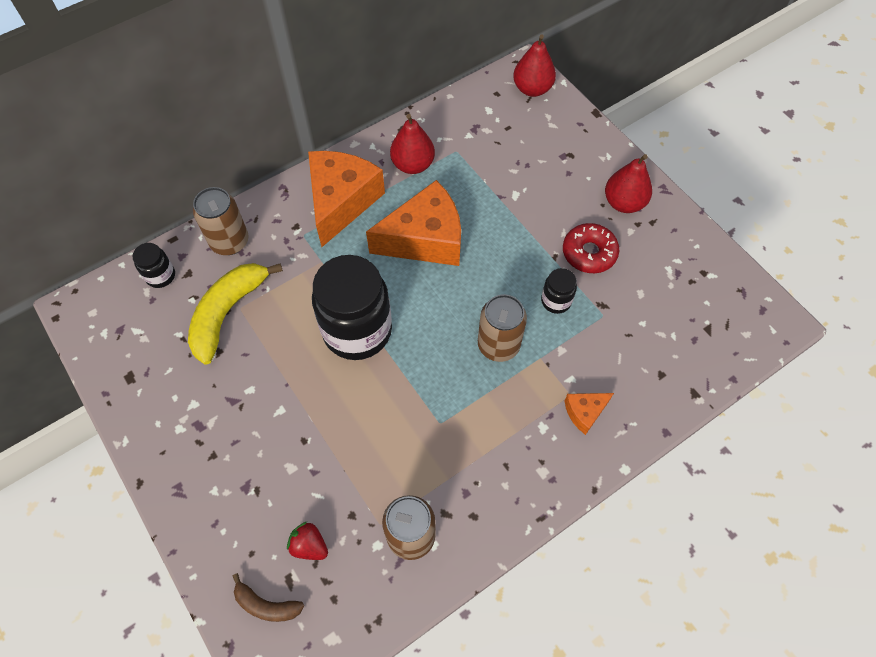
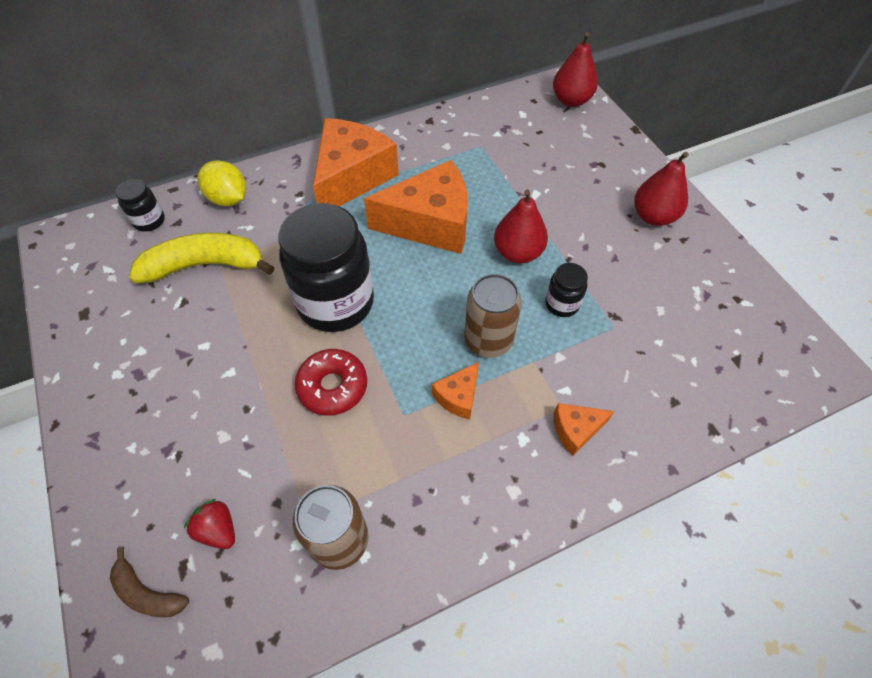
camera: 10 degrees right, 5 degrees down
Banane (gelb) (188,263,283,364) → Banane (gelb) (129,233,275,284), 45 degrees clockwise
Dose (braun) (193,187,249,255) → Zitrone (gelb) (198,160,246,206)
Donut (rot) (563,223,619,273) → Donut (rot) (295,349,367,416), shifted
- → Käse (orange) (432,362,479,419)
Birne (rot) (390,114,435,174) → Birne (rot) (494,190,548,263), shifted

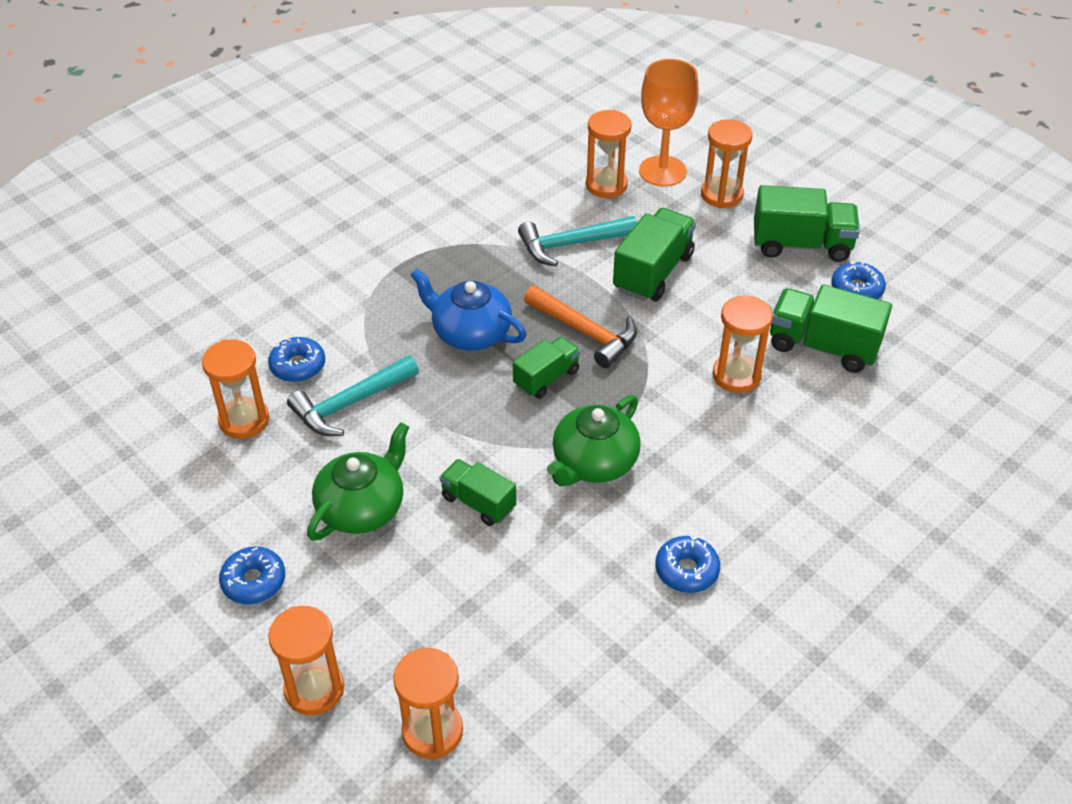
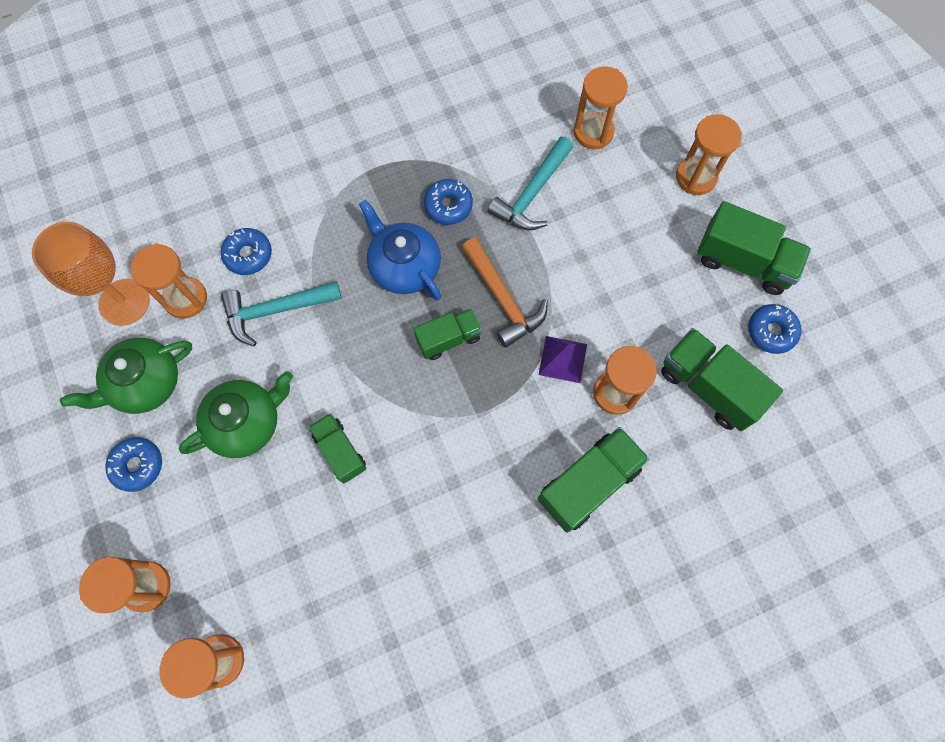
camera: 20 degrees right, 25 degrees up
Kelch (orange) (639,59,699,187) → Kelch (orange) (32,222,150,326), shifted
Teekanne (grün) (547,395,641,486) → Teekanne (grün) (60,338,192,414), shifted
Donut (blau) (655,535,720,593) → Donut (blau) (424,179,473,225), shifted
Hammer (türkis) (518,216,637,266) → Hammer (türkis) (487,137,574,230), 60 degrees counterclockwise
Lastwagen (grün) (613,208,696,302) → Lastwagen (grün) (538,427,649,533), shifted
- → Pyramide (lila) (539,336,587,383)

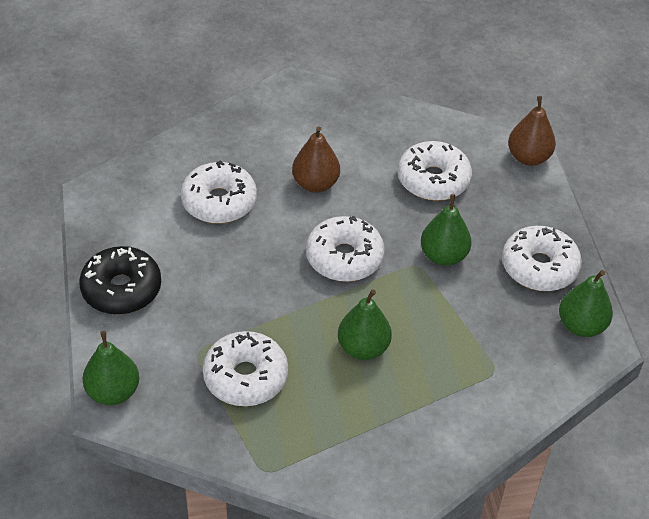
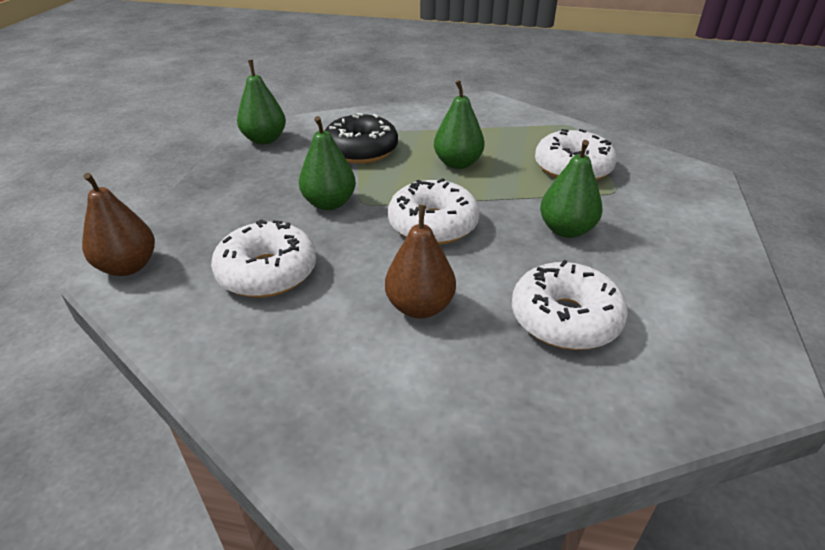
camera: 155 degrees left, 10 degrees down
Donut (schwarz) (79,246,161,315) → Donut (schwarz) (325,113,398,164), shifted
Birne (grün) (82,331,139,405) → Birne (grün) (540,140,603,238), shifted
Donut (weiß) (502,226,582,291) → -

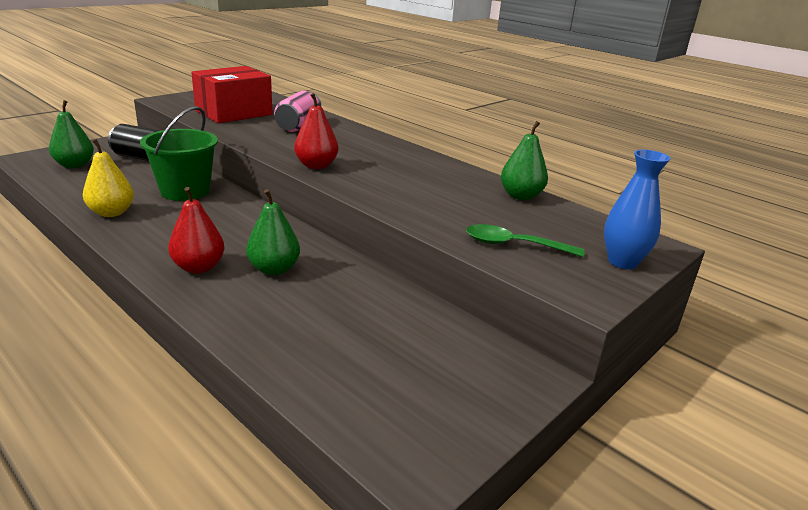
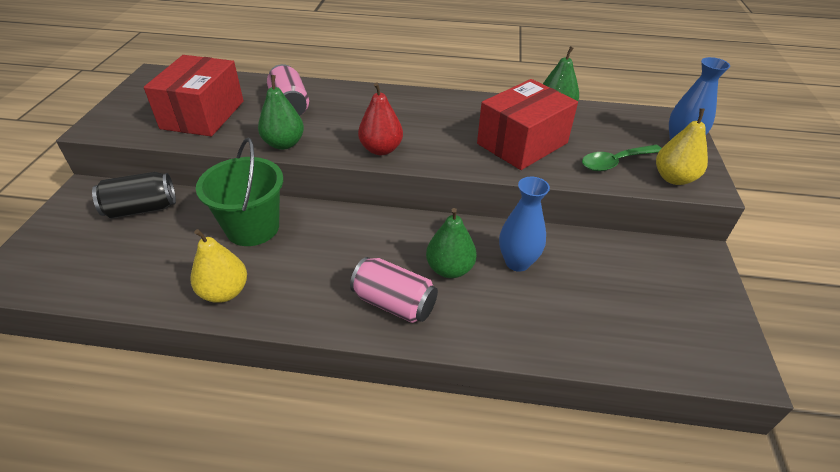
camera: 35 degrees left, 15 degrees up
Birne (grün) (49,100,94,169) → Birne (grün) (258,75,304,150), shifted
Birne (rot) (168,187,225,274) → Dose (rosa) (350,257,438,323)
- → Schachtel (rot) (477,79,578,170)
- → Vase (blau) (499,177,550,272)
- → Birne (gelb) (656,108,708,185)

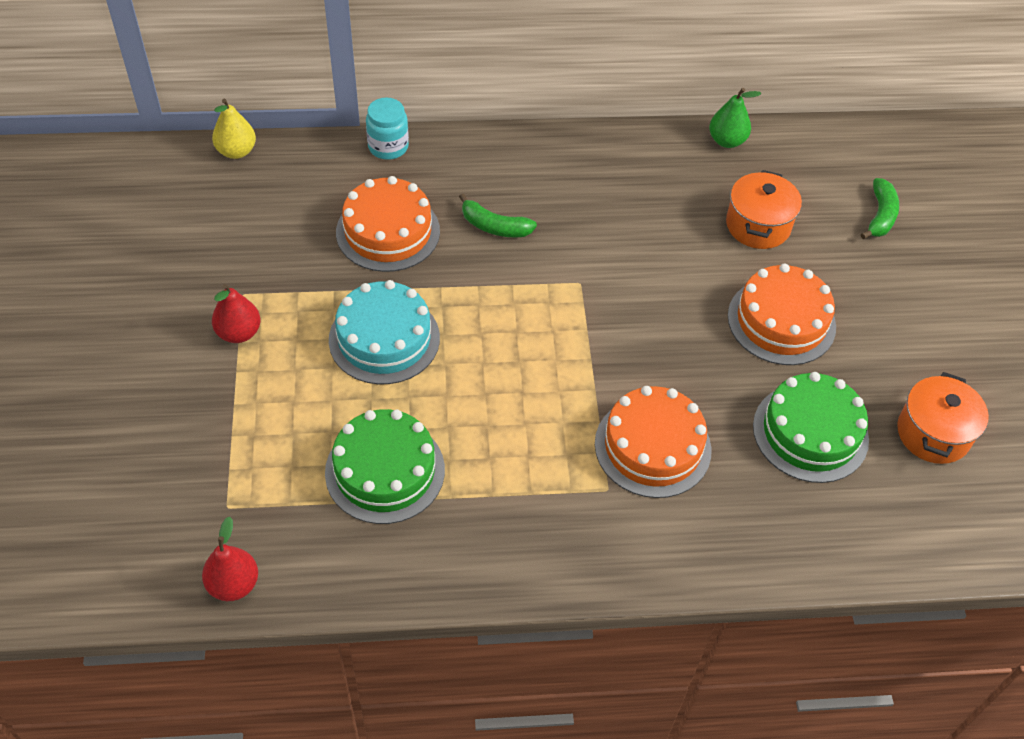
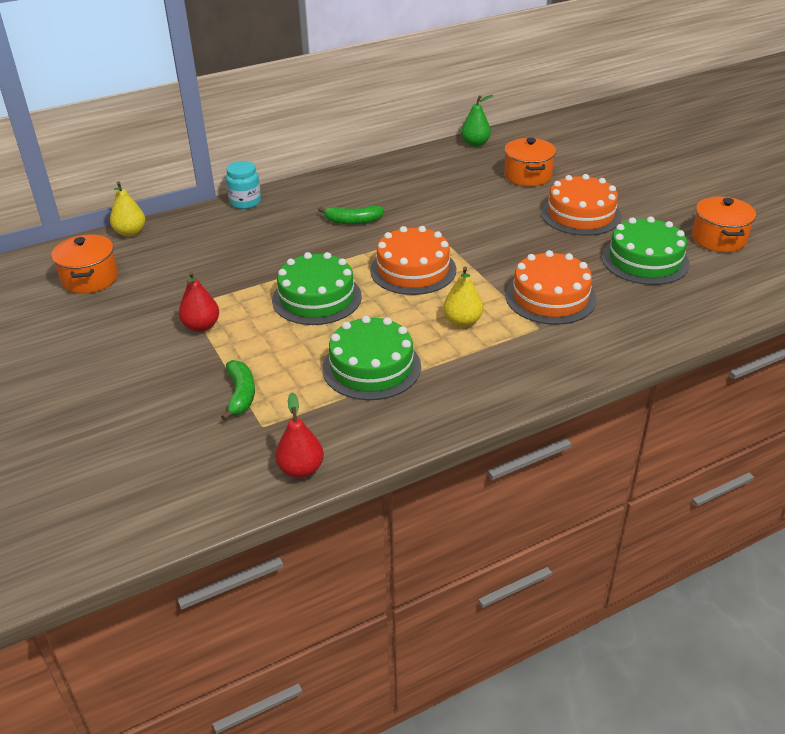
camera: 20 degrees left, 15 degrees down
- → Kochtopf (orange) (52,234,118,294)
Banane (grün) (861,178,899,239) → Banane (grün) (221,360,255,421), shifted
Kuchen (türkis) (329,280,440,384) → Kuchen (grün) (272,252,362,325)
Kuchen (orange) (336,176,440,272) → Kuchen (orange) (370,226,456,295), shifted
- → Birne (gelb) (443,267,483,327)

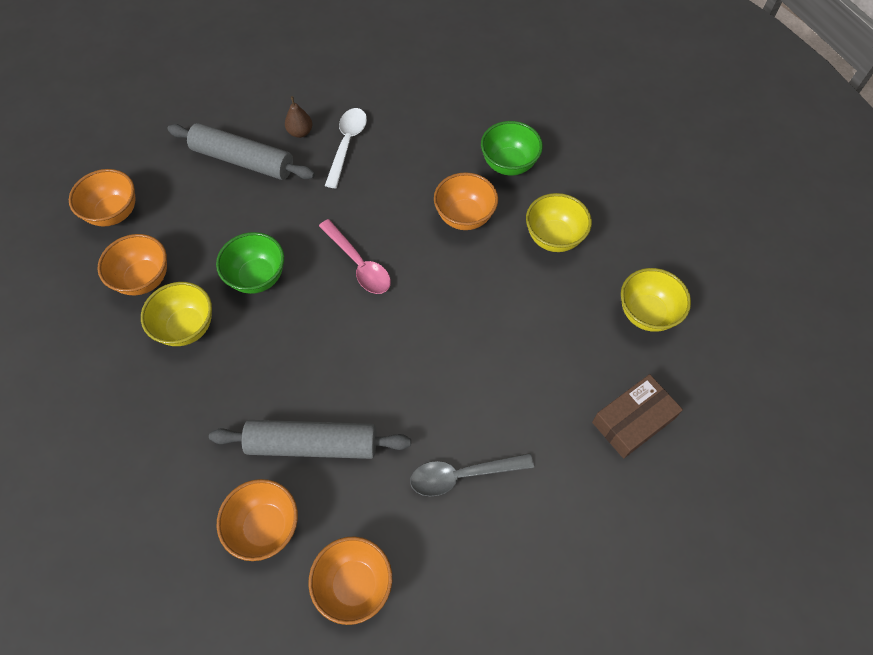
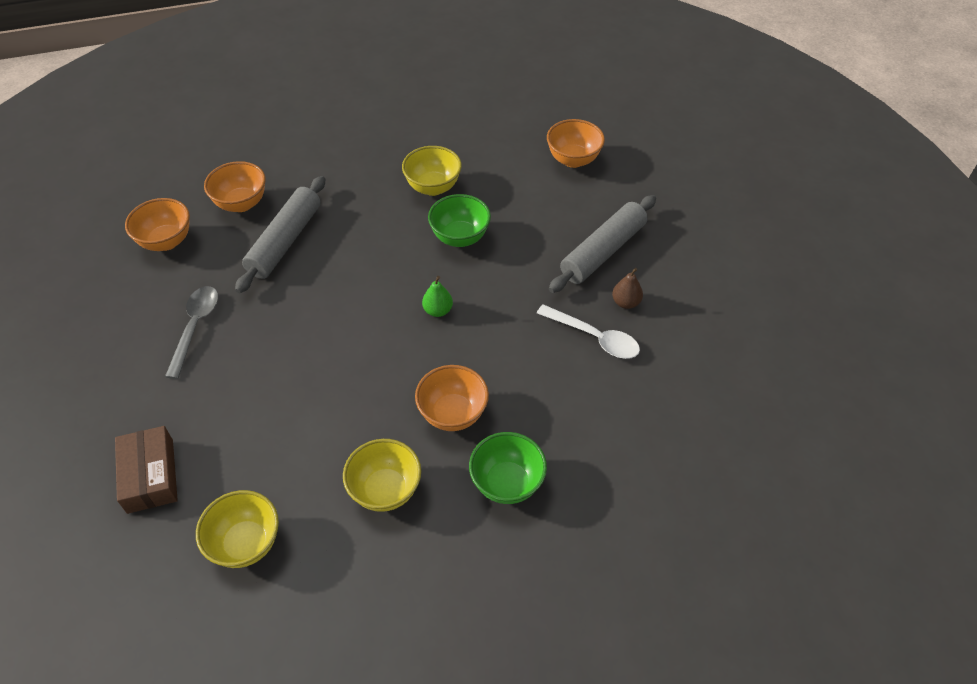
camera: 110 degrees right, 10 degrees down
Löffel (rosa) (319,219,391,294) → Birne (grün) (422,276,453,317)
Schüssel (orange) (98,234,167,295) → -

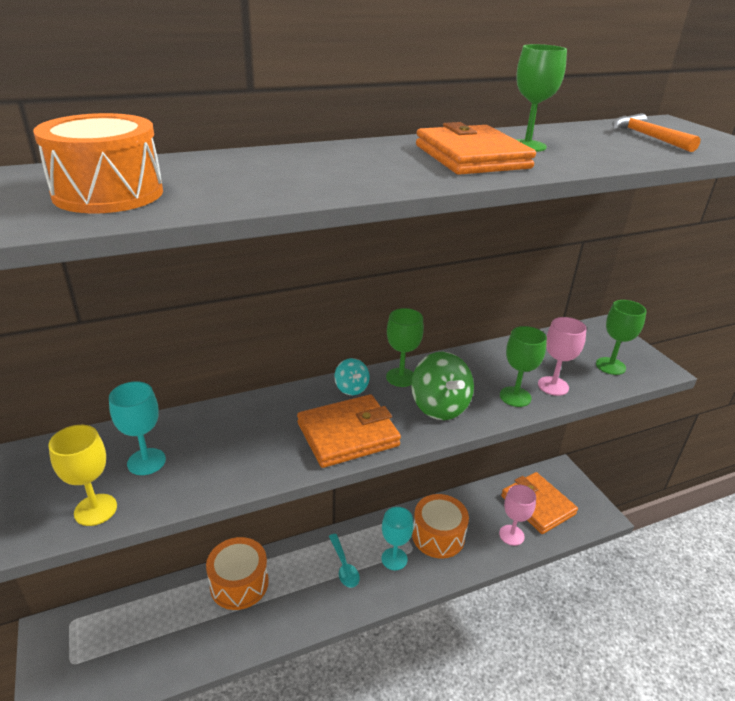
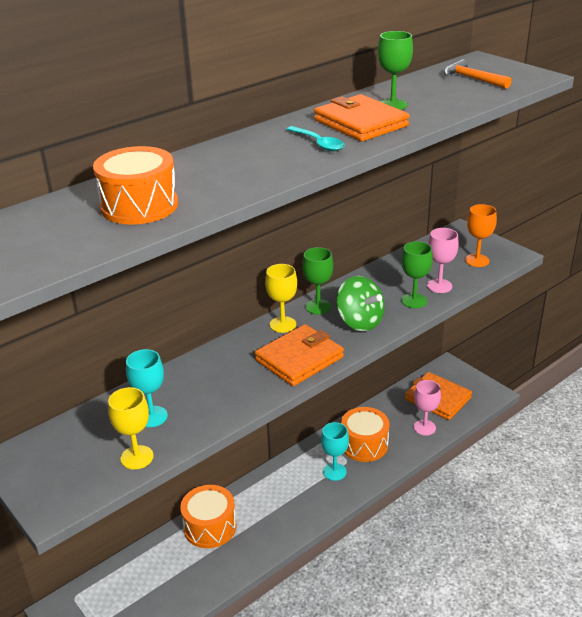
camera: 15 degrees left, 0 degrees up
Kreisel (türkis) (334,358,370,395) → Kelch (gelb) (265,264,297,333)
Löffel (türkis) (329,534,360,588) → Löffel (türkis) (286,126,345,151), shifted
Kelch (grün) (596,300,646,375) → Kelch (orange) (465,204,497,267)

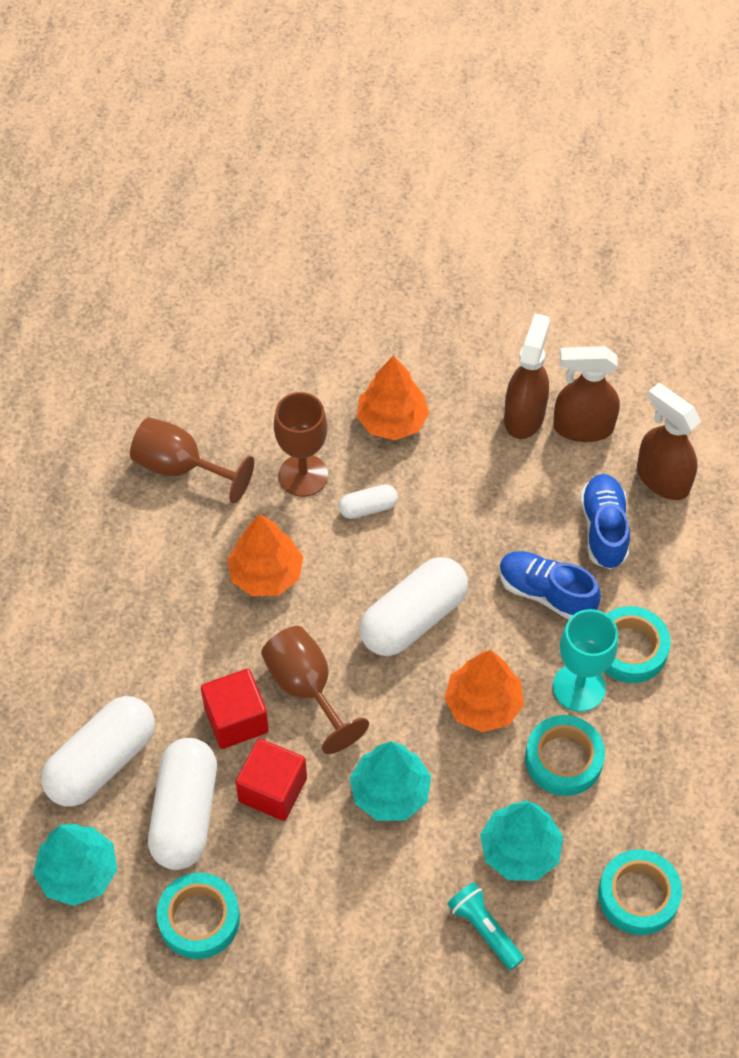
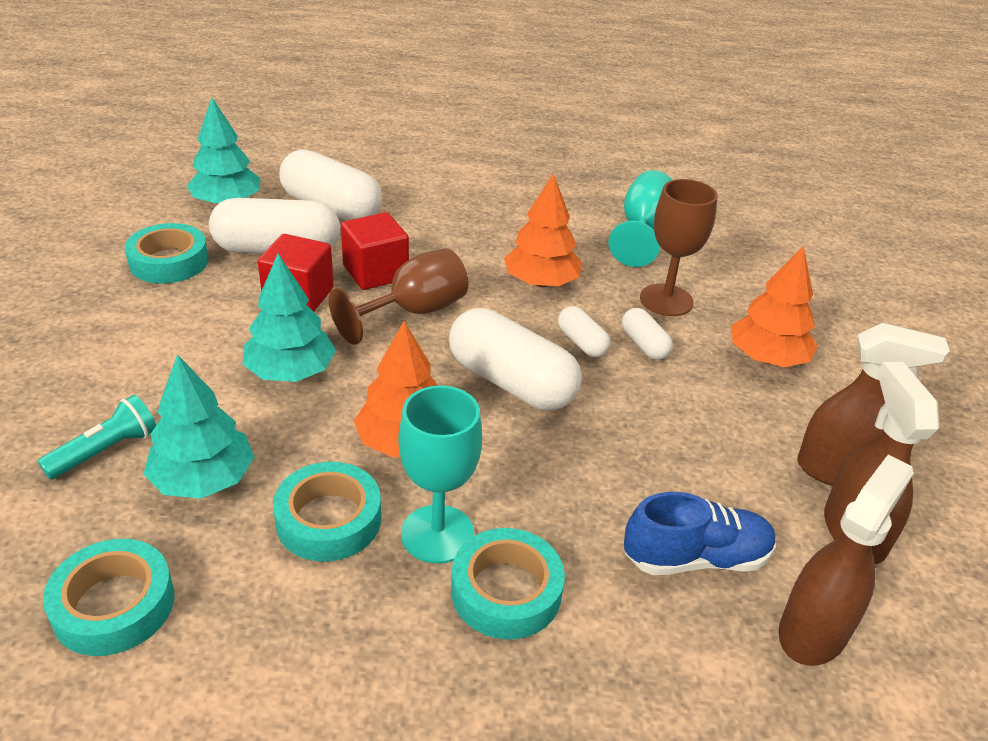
camera: 80 degrees right, 20 degrees down
- → Kapsel (weiß) (558,306,611,357)
Kelch (braun) (130,417,254,504) → Kelch (türkis) (608,171,672,267)
Schuh (blau) (499,551,601,619) → -

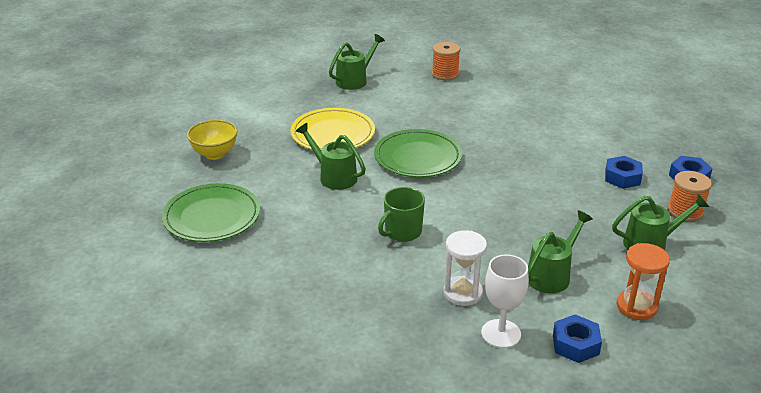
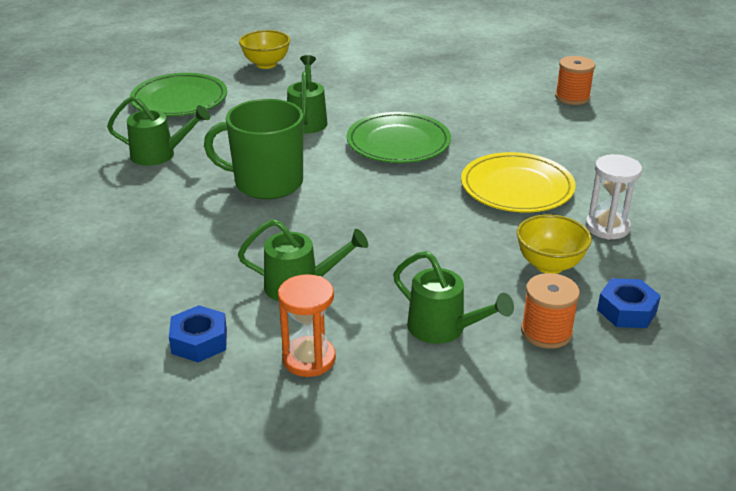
camera: 50 degrees right, 0 degrees up
Gießkanne (grün) (329,34,385,90) → Gießkanne (grün) (107,96,210,166), shifted
Tasse (grün) (378,187,425,242) → Tasse (grün) (204,99,304,199), x1.63
Teller (gelb) (291,108,375,150) → Teller (gelb) (461,152,576,212), shifted
Sechskantmutter (blau) (605,156,643,189) → Schüssel (gelb) (517,214,592,274)
Sanduhr (weiß) (443,230,487,306) → Sanduhr (weiß) (585,154,642,240), shifted
Kelch (weiß) (481,254,529,348) → -

